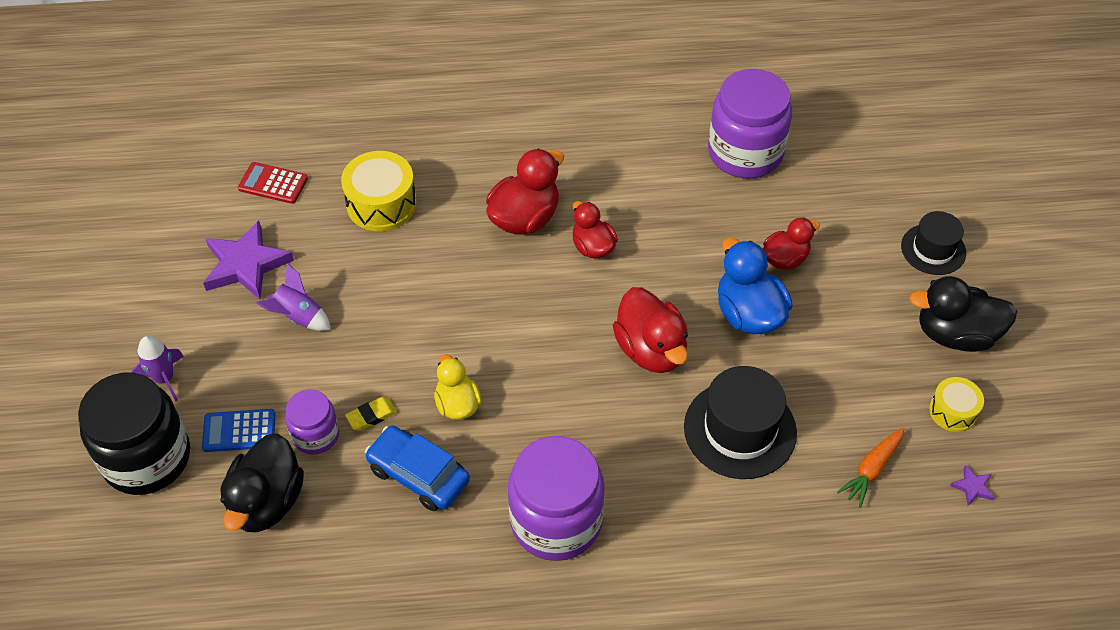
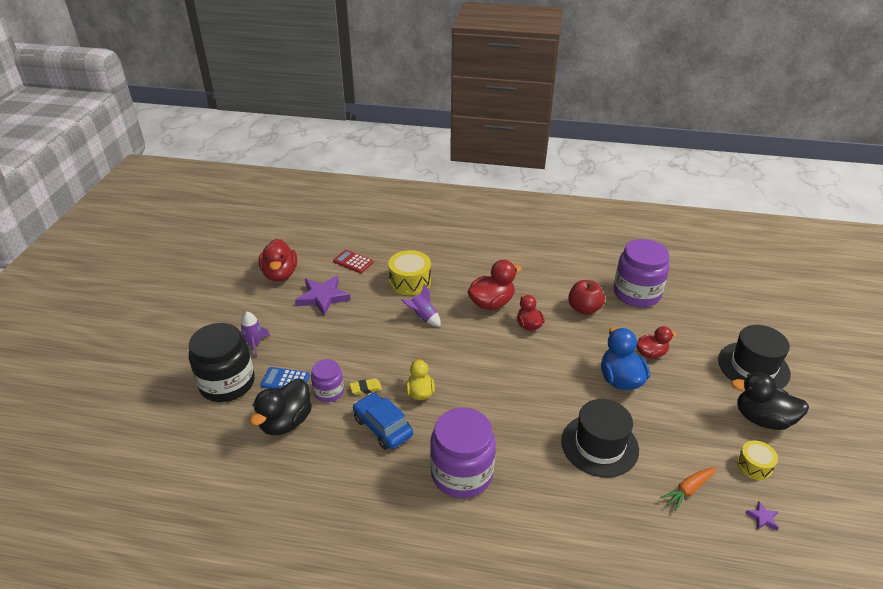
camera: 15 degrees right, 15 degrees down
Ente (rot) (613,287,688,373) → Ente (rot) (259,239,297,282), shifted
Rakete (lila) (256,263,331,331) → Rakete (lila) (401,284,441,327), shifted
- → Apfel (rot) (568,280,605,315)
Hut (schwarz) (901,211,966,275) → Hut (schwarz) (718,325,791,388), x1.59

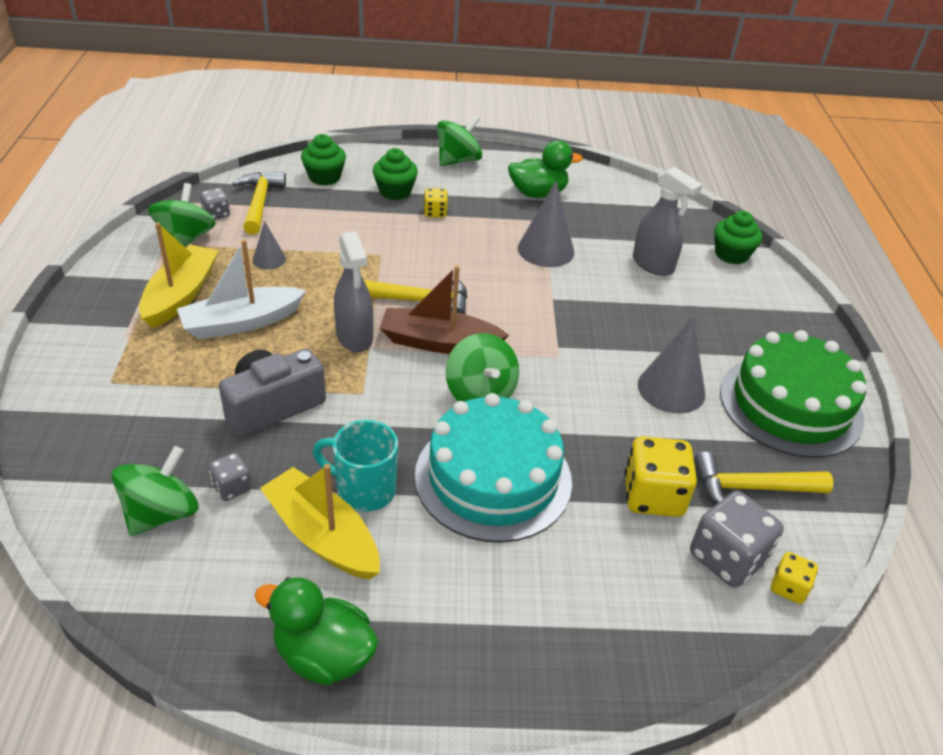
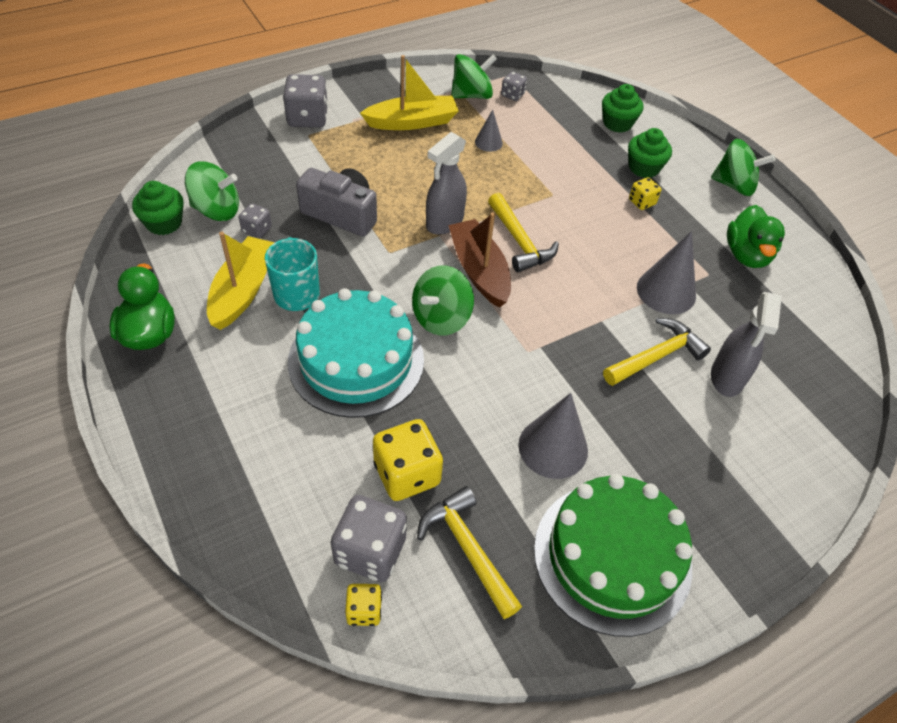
camera: 60 degrees right, 10 degrees up
Muffin (grün) (714,211,762,264) → Muffin (grün) (132,181,184,235), shifted
- → Spielwürfel (grau) (283,74,328,128)
Hammer (gelb) (232,172,286,235) → Hammer (gelb) (603,318,711,386), shifted
Ente (grün) (508,140,583,198) → Ente (grün) (727,205,785,268), 45 degrees clockwise
Boot (weiß) (177,239,306,339) → -

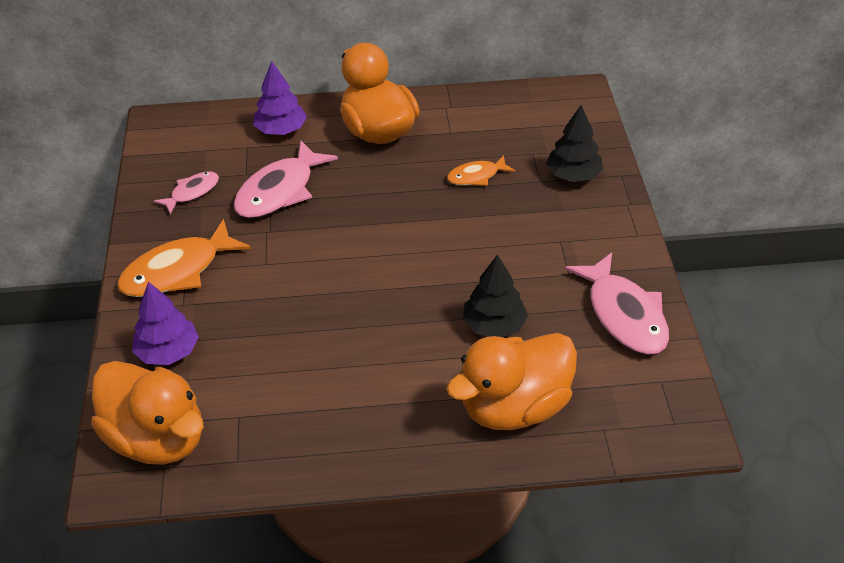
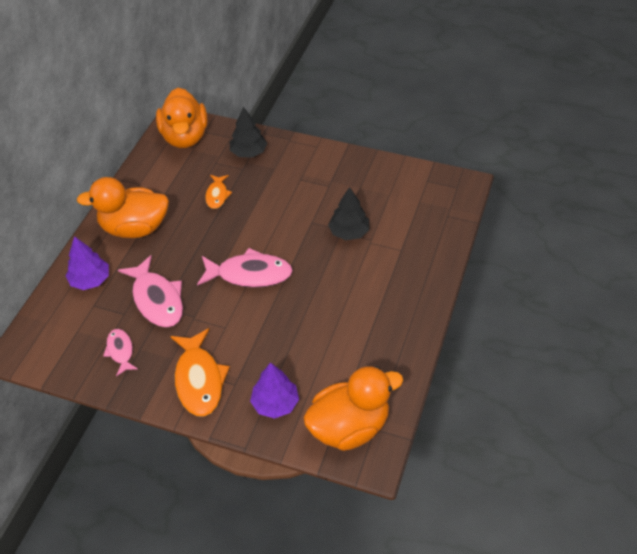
camera: 65 degrees left, 5 degrees up
Ente (orange) (446,333,577,430) → Ente (orange) (156,88,207,148), shifted
Fisch (rosa) (565,252,669,355) → Fisch (rosa) (197,248,293,288), shifted

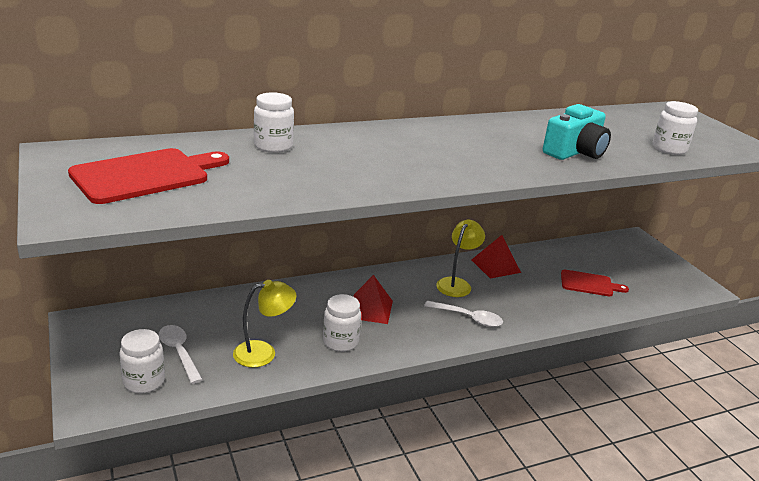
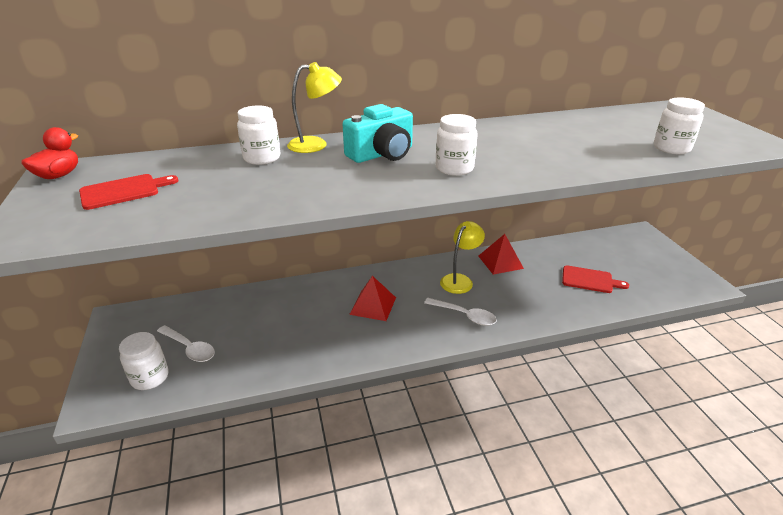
camera: 10 degrees right, 5 degrees up
- → Ente (rot) (21,127,78,179)
Schneidebrett (rot) (68,148,229,204) → Schneidebrett (rot) (79,174,178,210), x0.61
Löffel (weiß) (158,325,203,384) → Löffel (weiß) (157,325,215,362), 150 degrees clockwise
Lampe (gelb) (233,280,296,367) → Lampe (gelb) (287,62,342,153), shifted
Kamera (türkis) (543,104,611,160) → Kamera (türkis) (342,104,413,163), shifted
Einmachglas (weiß) (323,294,361,352) → Einmachglas (weiß) (436,114,478,176), shifted

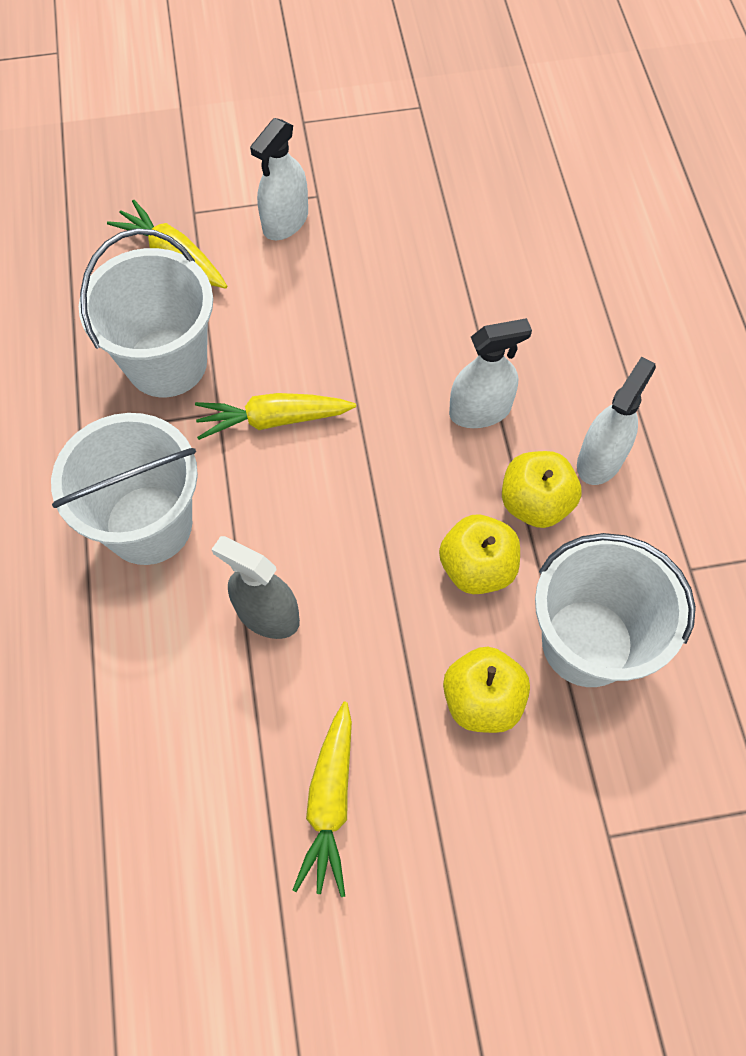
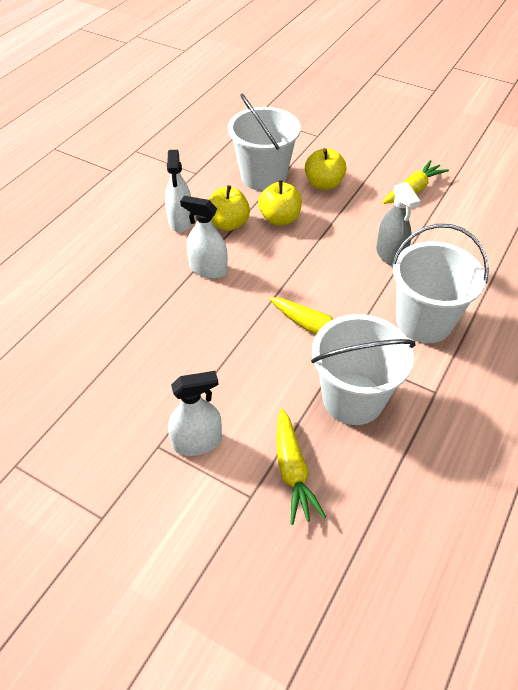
camera: 140 degrees left, 15 degrees down
Sprühflasche (weiß) (577,357,656,485) → Sprühflasche (weiß) (165,150,192,233), 75 degrees counterclockwise

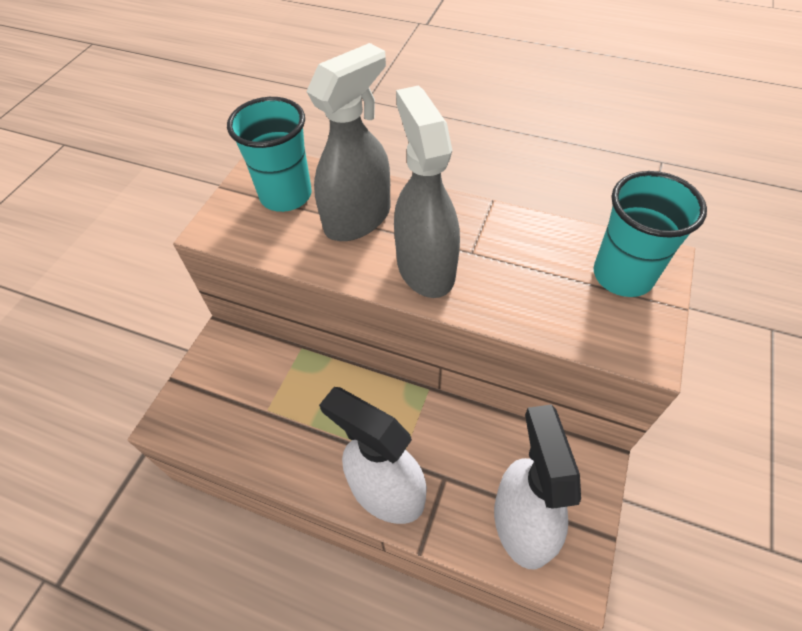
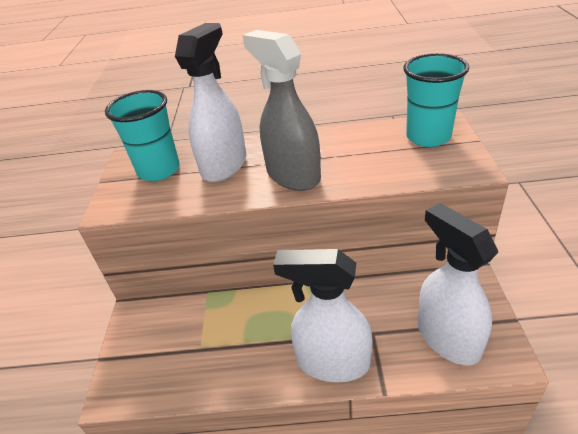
camera: 20 degrees left, 15 degrees down
Sprühflasche (grau) (306,43,391,241) → Sprühflasche (weiß) (175,23,246,182)

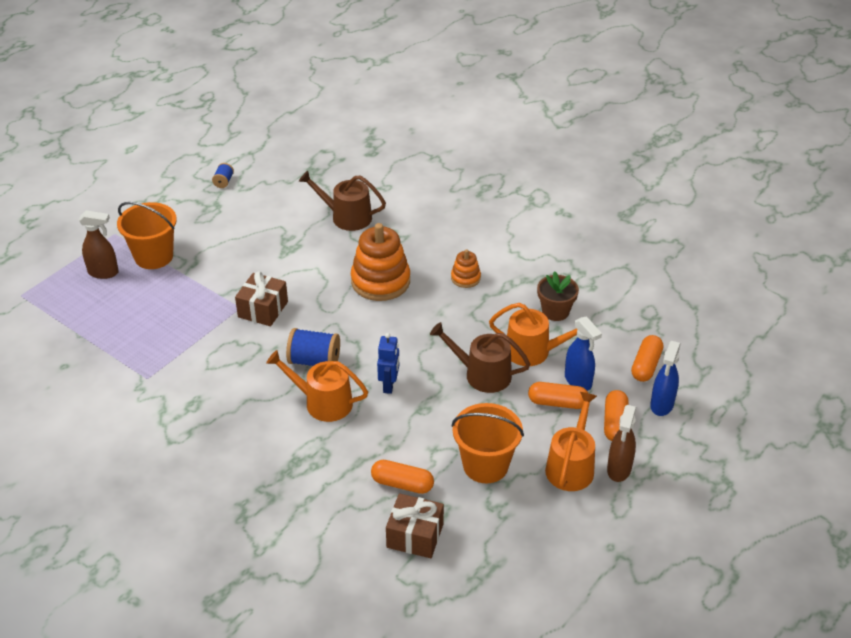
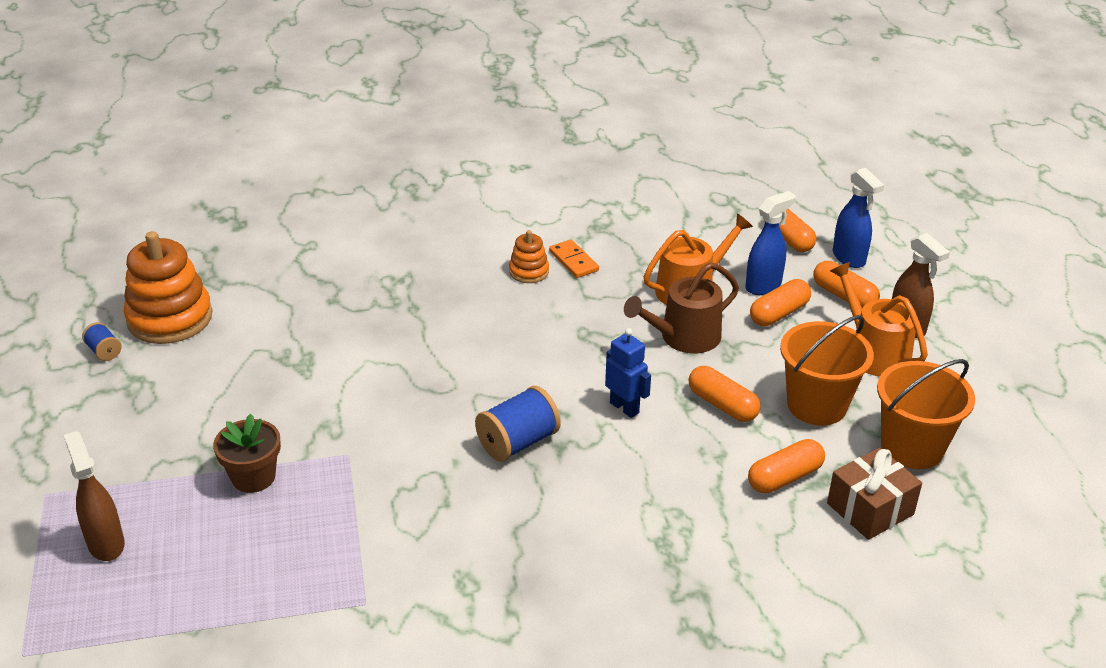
camera: 50 degrees left, 5 degrees down
Sprühflasche (braun) (79,210,119,279) → Sprühflasche (braun) (64,431,125,561), 75 degrees counterclockwise
Stapelspielzeug (orange) (351,223,410,301) → Stapelspielzeug (orange) (124,231,212,344), shifted
Blumentopf (braun) (537,272,579,321) → Blumentopf (braun) (213,414,281,493), shifted
- → Dominostein (orange) (549,240,599,278)
- → Kapsel (orange) (689,366,761,422)
Sprühflasche (blau) (565,316,602,391) → Sprühflasche (blau) (745,191,796,295), 45 degrees counterclockwise
Eimer (orange) (117,202,177,269) → Eimer (orange) (877,359,975,469), shifted
Geschenk (braun) (235,271,288,326) → -
Gießkanne (orange) (266,350,368,422) → -
Gießkanne (braun) (299,170,386,231) → -

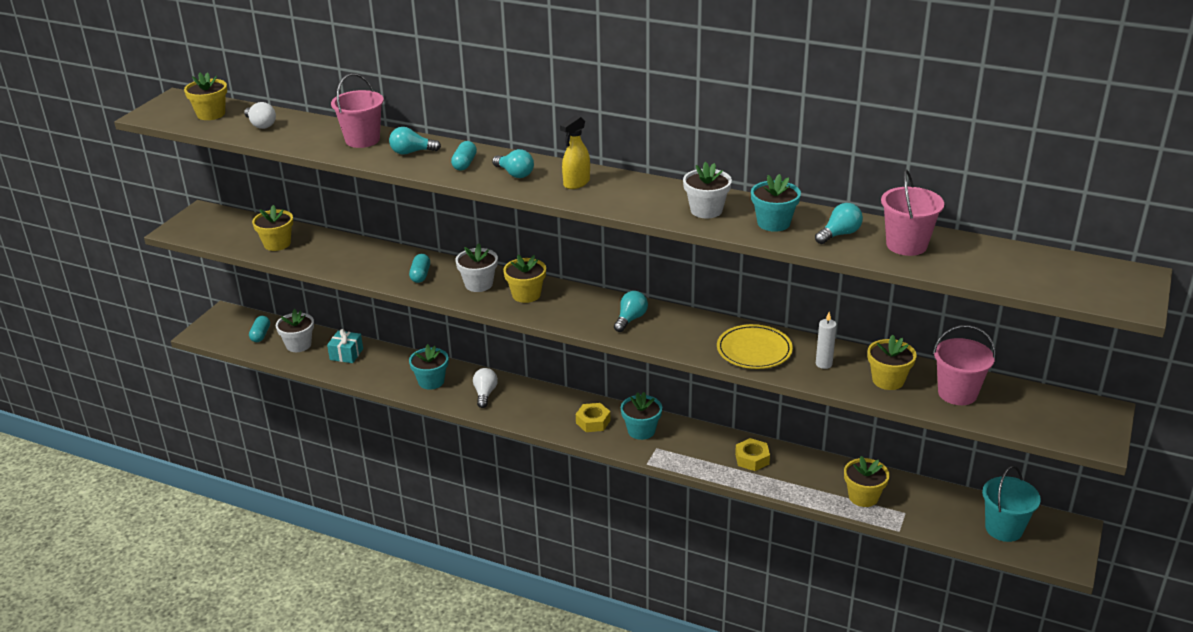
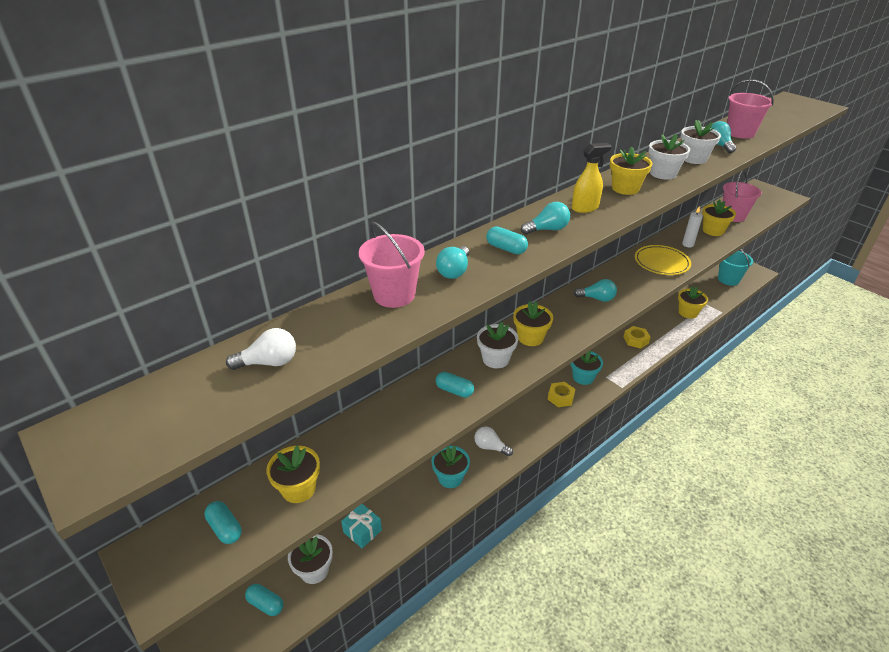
camera: 65 degrees left, 5 degrees up
- → Kapsel (türkis) (204,501,242,544)
Sprühflasche (gelb) (560,115,590,189) → Sprühflasche (gelb) (572,143,612,213), 90 degrees counterclockwise
Glühbirne (türkis) (614,291,648,332) → Glühbirne (türkis) (574,279,617,302), 135 degrees clockwise
Blumentopf (gelb) (184,72,227,120) → Blumentopf (gelb) (610,147,653,195), shifted
Blumentopf (türkis) (751,174,801,232) → Blumentopf (weiß) (681,120,721,164)

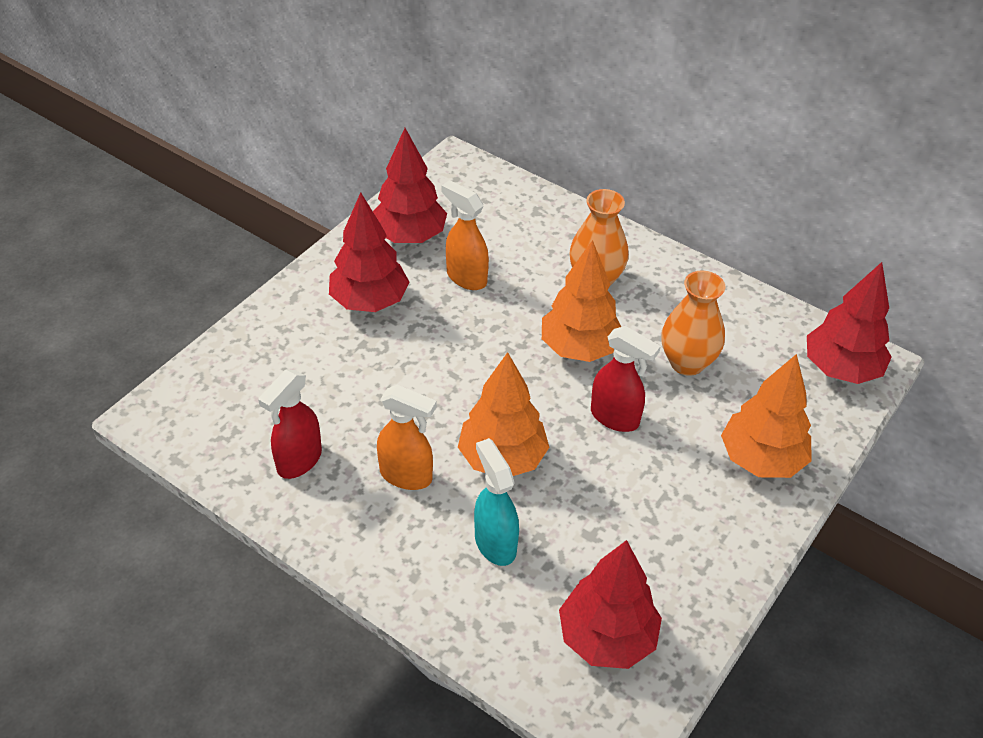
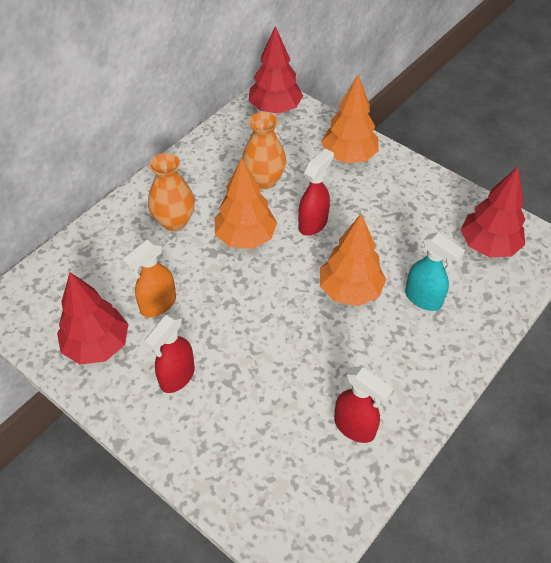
camera: 85 degrees left, 5 degrees up
Baum (rot) (329,192,409,312) → Sprühflasche (rot) (144,314,195,393)
Sprühflasche (türkis) (474,438,519,566) → Sprühflasche (türkis) (405,233,465,311), 120 degrees counterclockwise
Sprühflasche (orange) (377,385,437,490) → -

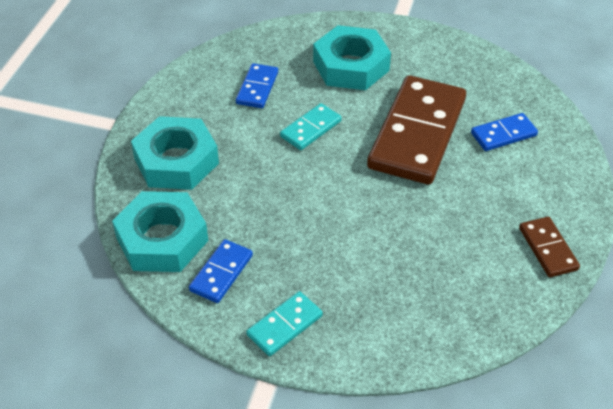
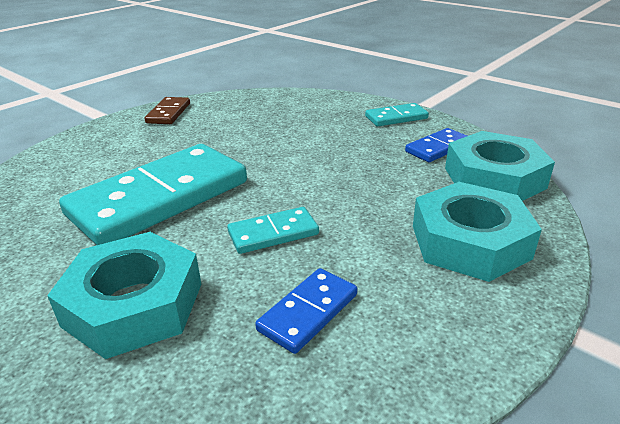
camera: 155 degrees left, 15 degrees down
Dominostein (braun) (367,75,466,185) → Dominostein (türkis) (59,144,247,245)
Dominostein (blau) (471,113,538,151) → -

